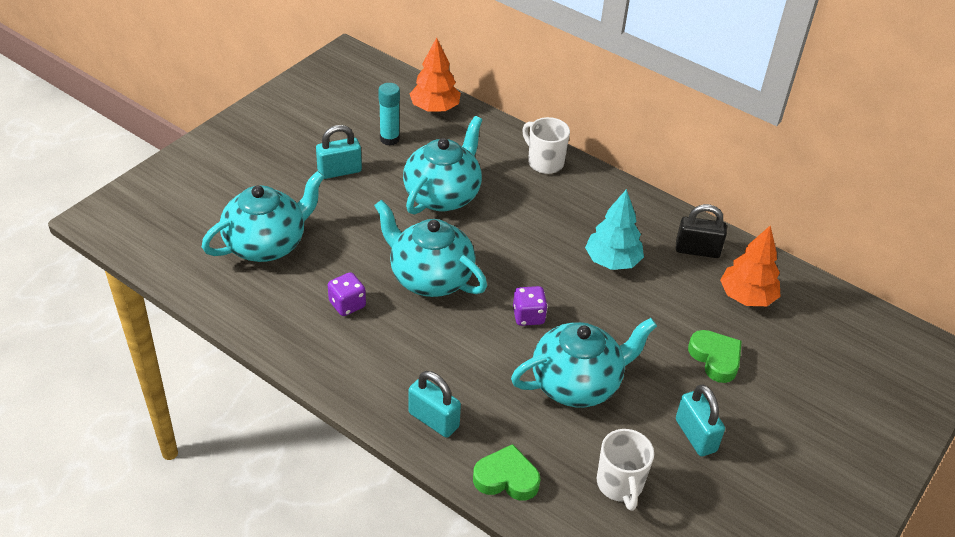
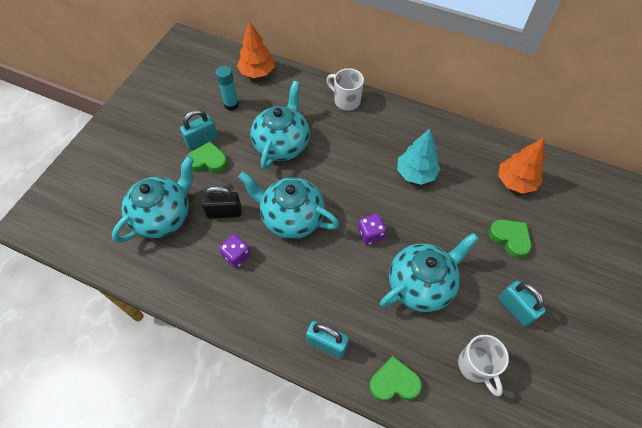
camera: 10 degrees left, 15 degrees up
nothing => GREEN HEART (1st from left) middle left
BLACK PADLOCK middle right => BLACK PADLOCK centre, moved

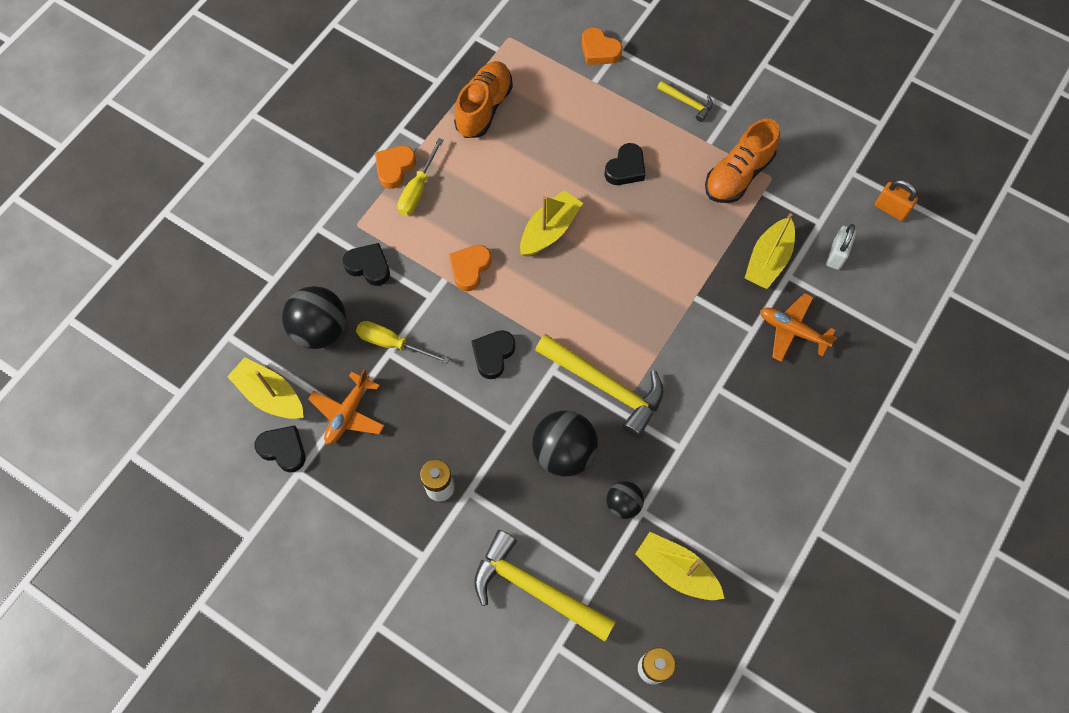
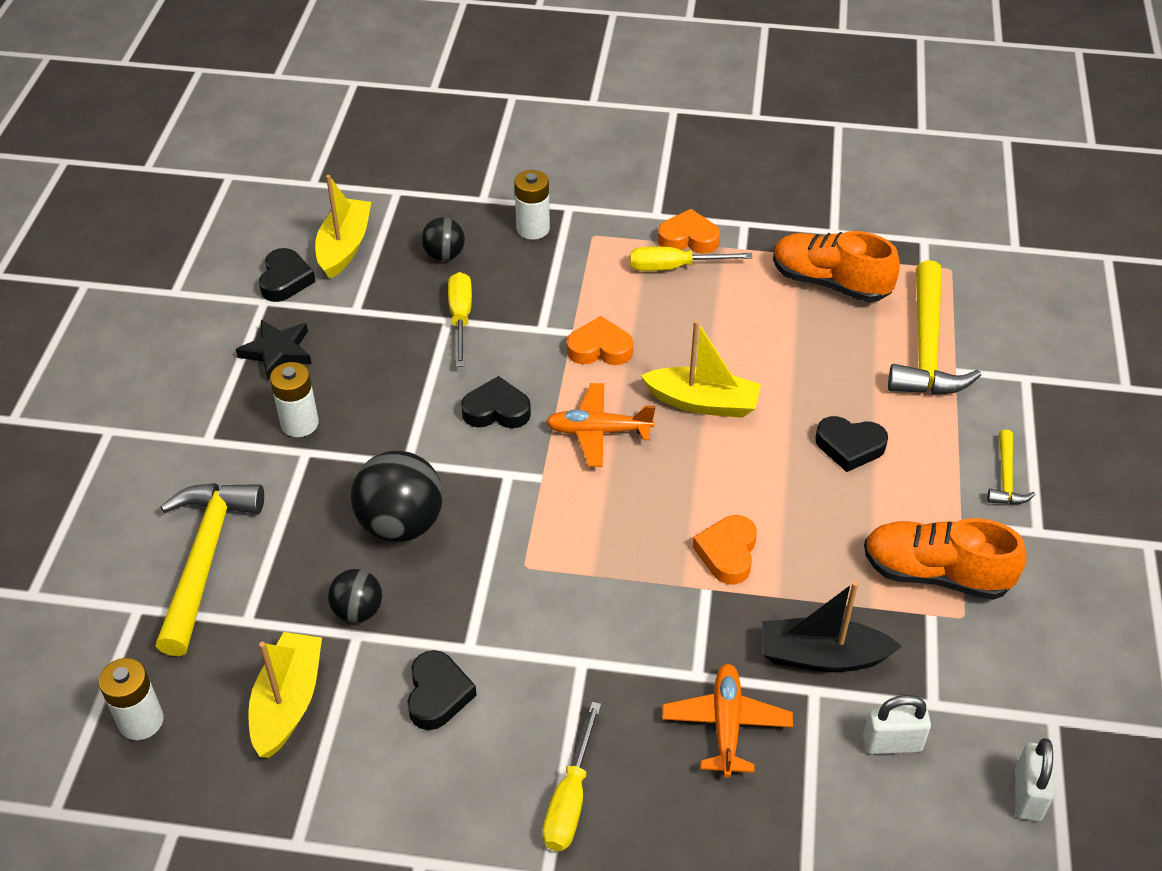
camera: 65 degrees right, 20 degrees down
nothing => BLACK STAR middle left
nothing => WHITE BATTERY (3rd from left) top centre
nothing => YELLOW SCREWDRIVER (2nd from left) bottom centre
ORANGE PLANE (1st from left) middle left => ORANGE PLANE (1st from left) centre, moved
BLACK HEART (2nd from left) centre => BLACK HEART (2nd from left) bottom centre, moved
YELLOW HAMMER (2nd from left) centre => YELLOW HAMMER (2nd from left) middle right, moved
ORANGE HEART (3rd from left) top centre => ORANGE HEART (3rd from left) centre, moved
YELLOW BOAT (4th from left) middle right => BLACK BOAT bottom right
ORANGE PADLOCK top right => WHITE PADLOCK (2nd from left) bottom right
ORANGE SHOE (1st from left) top centre => ORANGE SHOE (1st from left) top right, 150 degrees counterclockwise
BLACK BALL (1st from left in the first image) middle left => BLACK BALL (3rd from left) top centre, x0.56

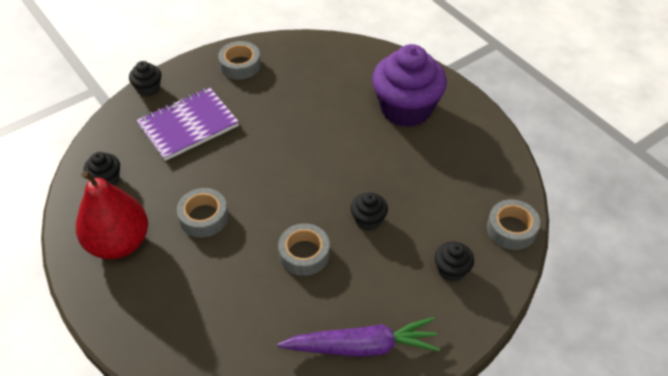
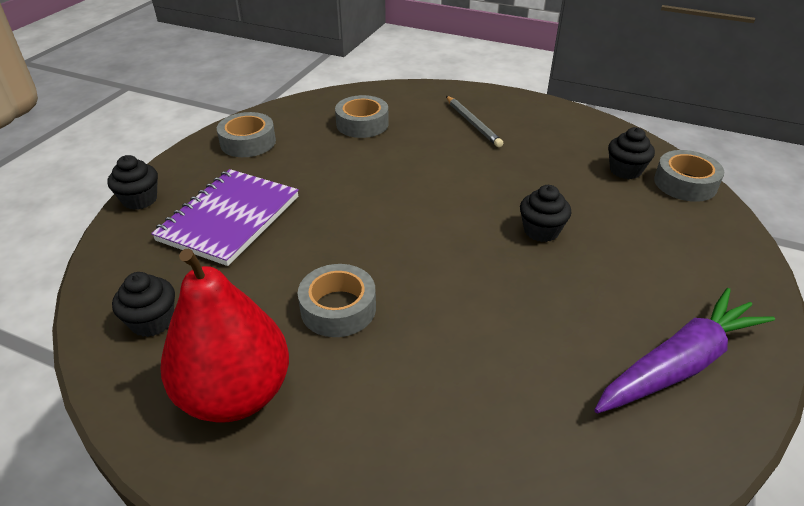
camera: 30 degrees left, 10 degrees down
GREY TAPE (3rd from left) centre => GREY TAPE (3rd from left) top centre, moved
BLACK CUPCAKE (4th from left) bottom right => BLACK CUPCAKE (4th from left) top right, moved
PURPLE CUPCAKE top centre => GREY PENCIL top centre

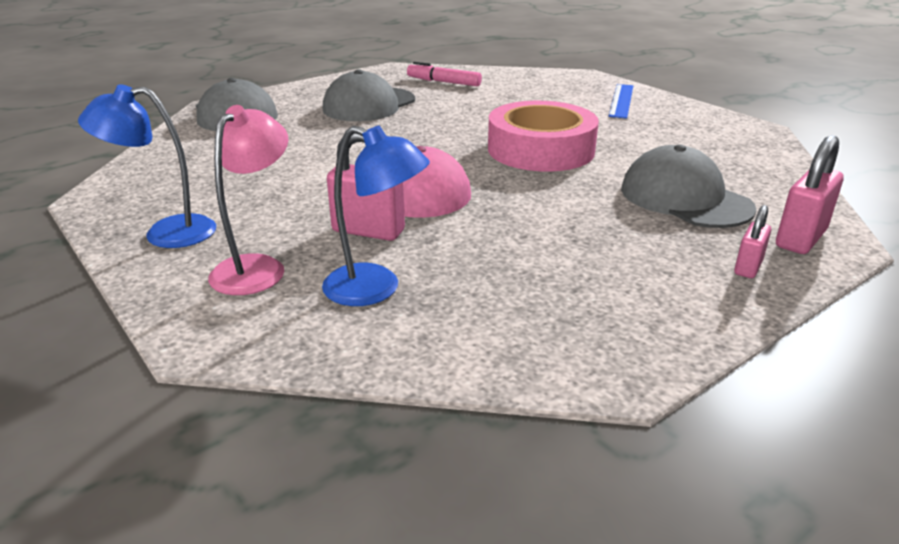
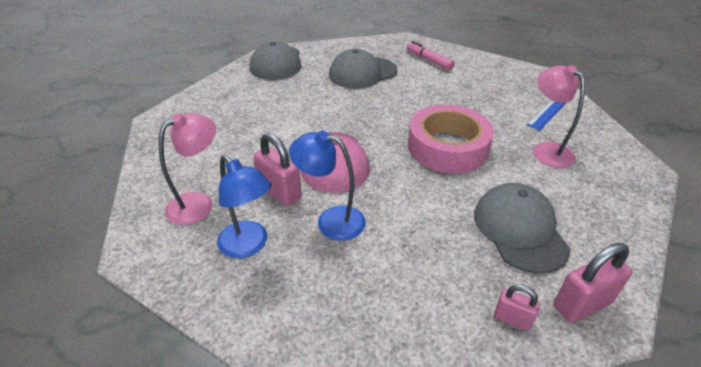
camera: 25 degrees right, 10 degrees up
nothing => PINK LAMP (2nd from left) top right
BLUE LAMP (1st from left in the first image) top left => BLUE LAMP (2nd from left) centre, moved
PINK PADLOCK (2nd from left) middle right => PINK PADLOCK (2nd from left) bottom right, 60 degrees clockwise

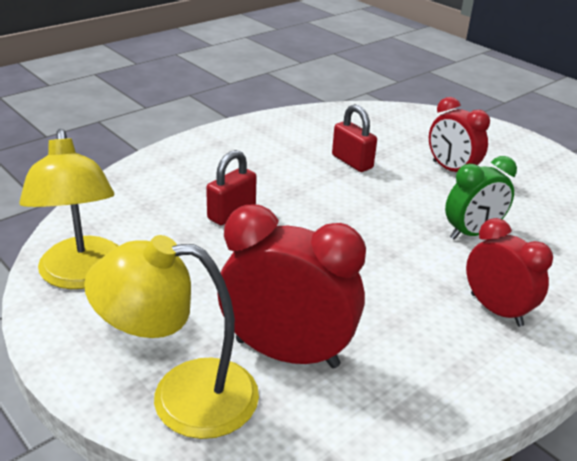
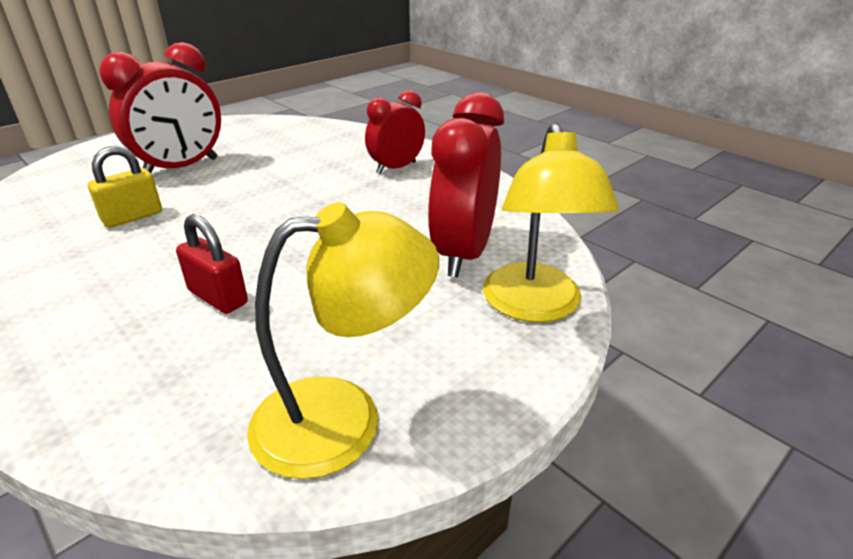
camera: 90 degrees left, 0 degrees up
GREEN CLOCK middle right => nothing
RED PADLOCK (2nd from left) top centre => YELLOW PADLOCK middle left
RED CLOCK (2nd from left in the first image) top right => RED CLOCK (1st from left) top left, x1.56

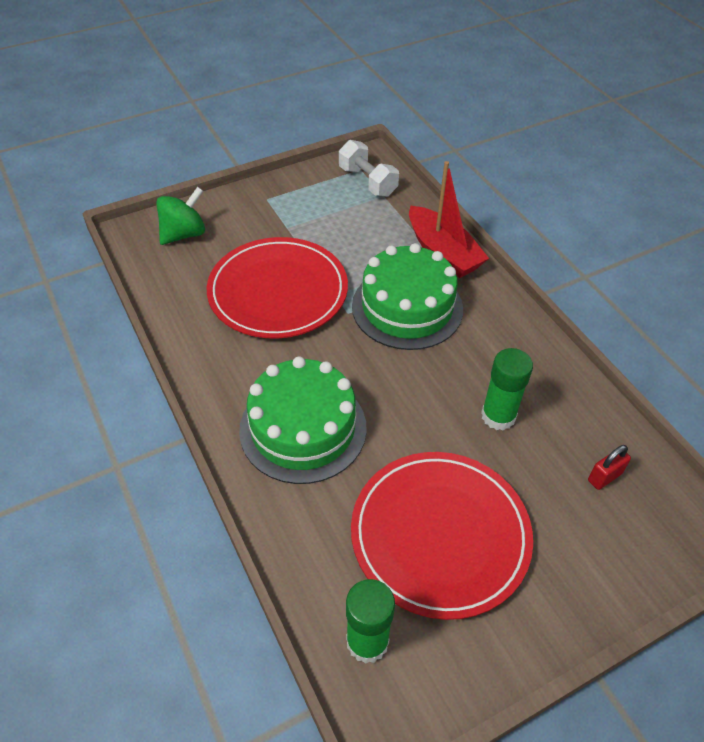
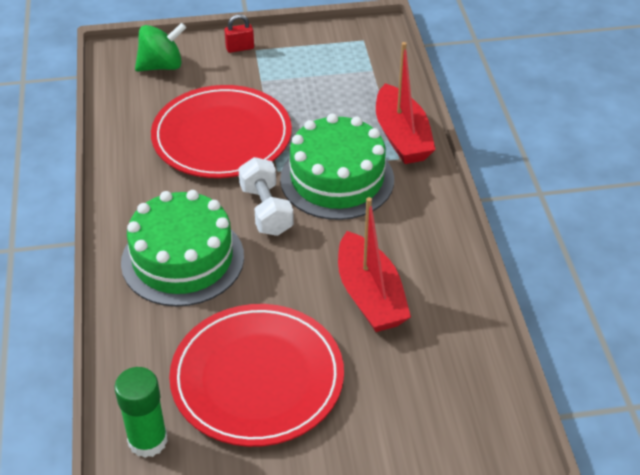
camera: 20 degrees right, 5 degrees down
WHITE DUMBBELL top centre => WHITE DUMBBELL centre, moved
RED PADLOCK middle right => RED PADLOCK top centre, moved
GREEN GLUE STICK (2nd from left) middle right => RED BOAT (1st from left) centre

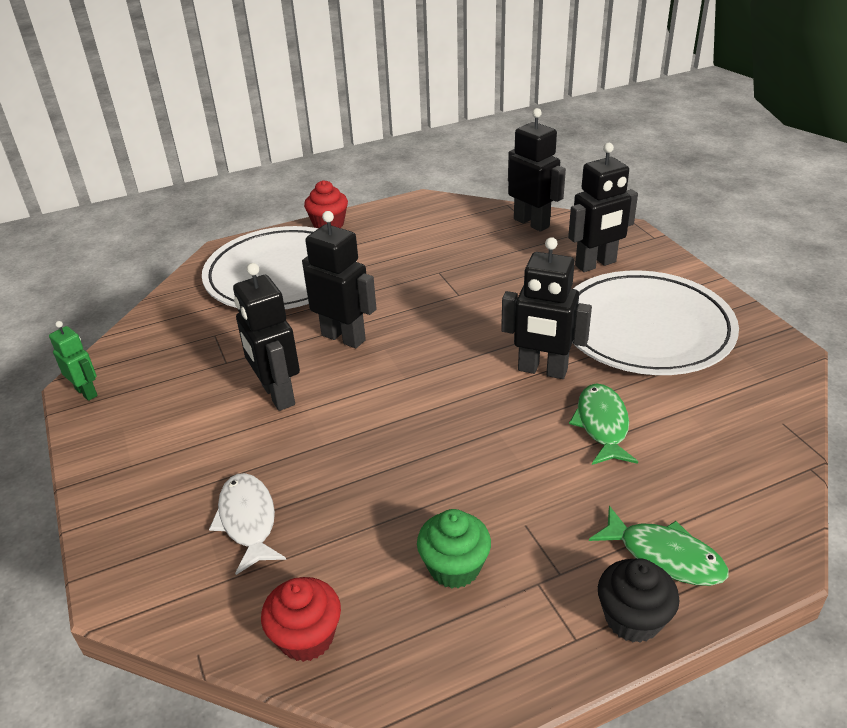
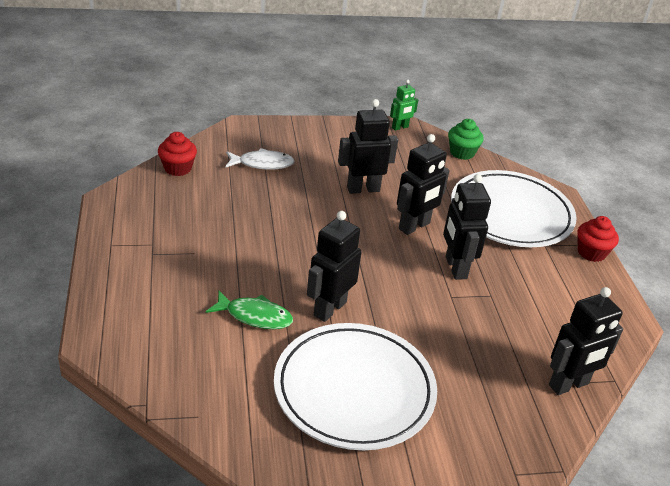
camera: 100 degrees right, 0 degrees up
GREEN FISH (2nd from left) bottom right => nothing
BLACK CUPCAKE bottom right => nothing
GREEN CUPCAKE bottom centre => GREEN CUPCAKE top right, moved
BLACK ROBOT (5th from left in the first image) top right => BLACK ROBOT (4th from left) middle right, moved

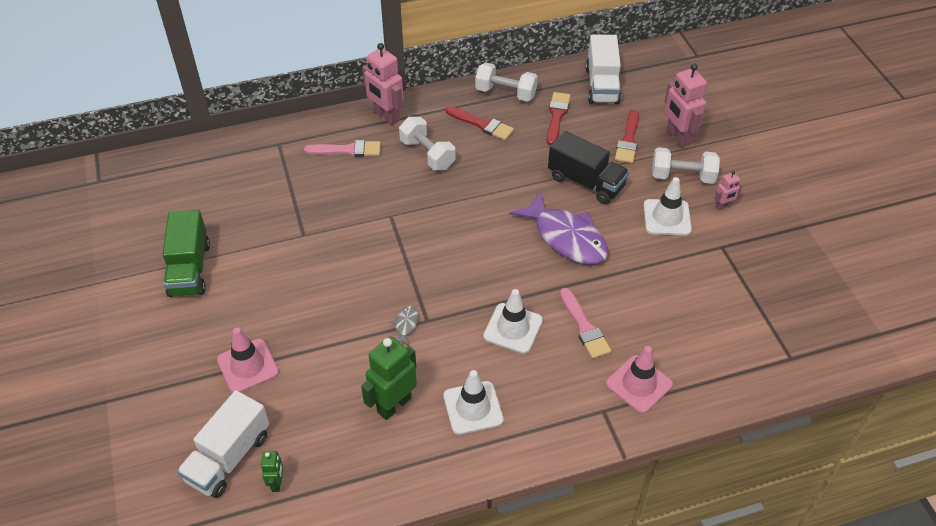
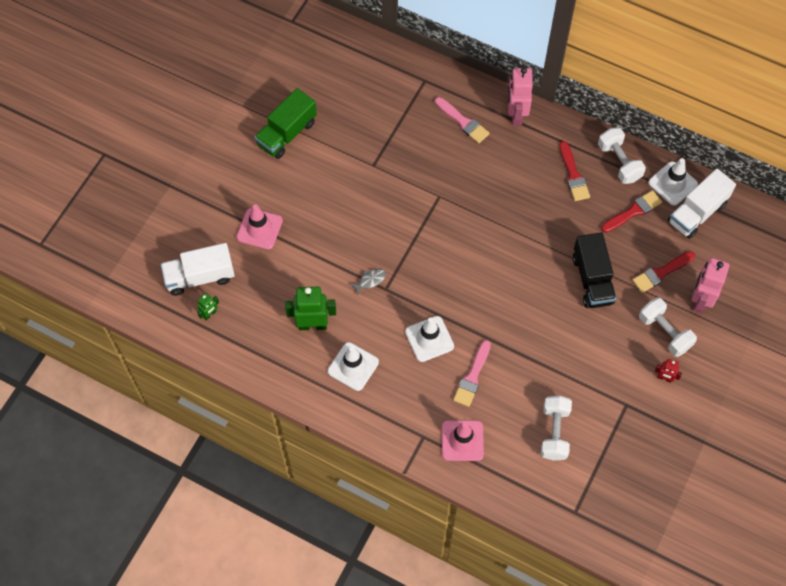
camera: 45 degrees right, 15 degrees up
PURPLE FISH centre => nothing
WHITE DUMBBELL (1st from left) top centre => WHITE DUMBBELL (1st from left) bottom right, moved
WHITE TRAFFIC CONE (3rd from left) middle right => WHITE TRAFFIC CONE (3rd from left) top right, moved
PINK ROBOT (3rd from left) middle right => RED ROBOT middle right

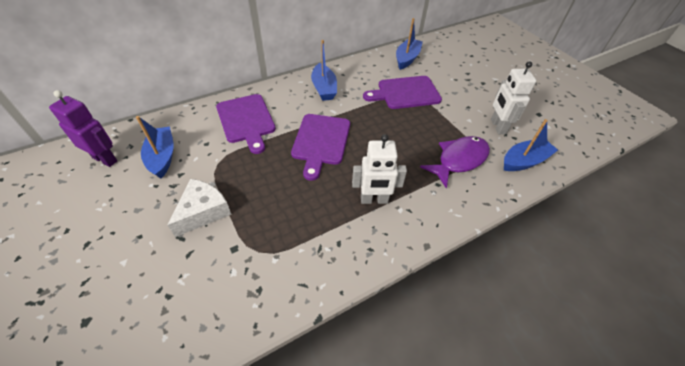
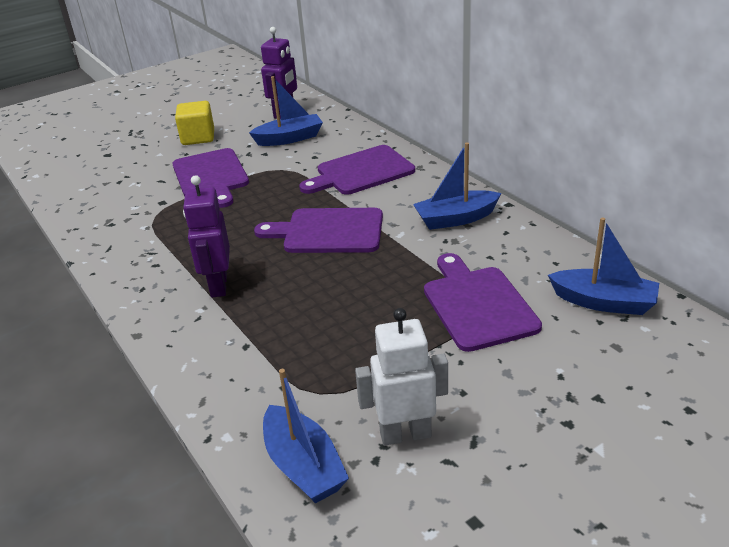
camera: 90 degrees right, 15 degrees down
PURPLE FISH centre => nothing
nothing => YELLOW CUBE top left
WHITE CHEESE middle left => PURPLE CUTTING BOARD (1st from left) top left
WHITE ROBOT (1st from left) centre => PURPLE ROBOT (1st from left) middle left

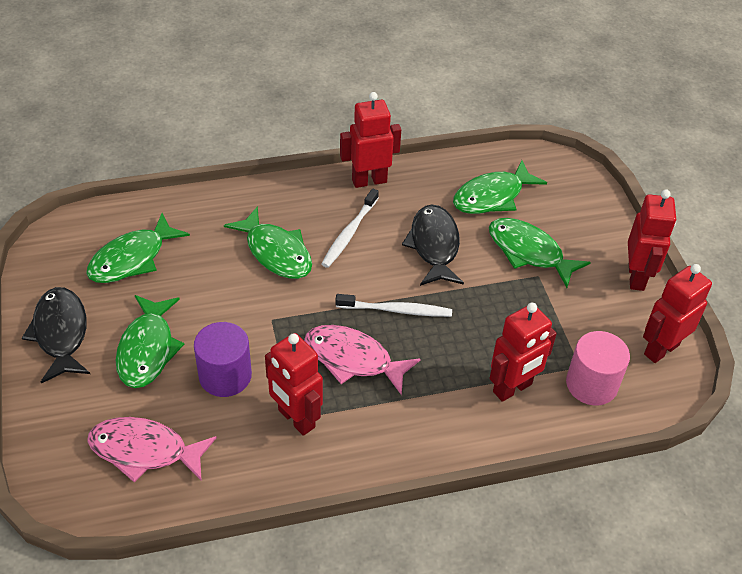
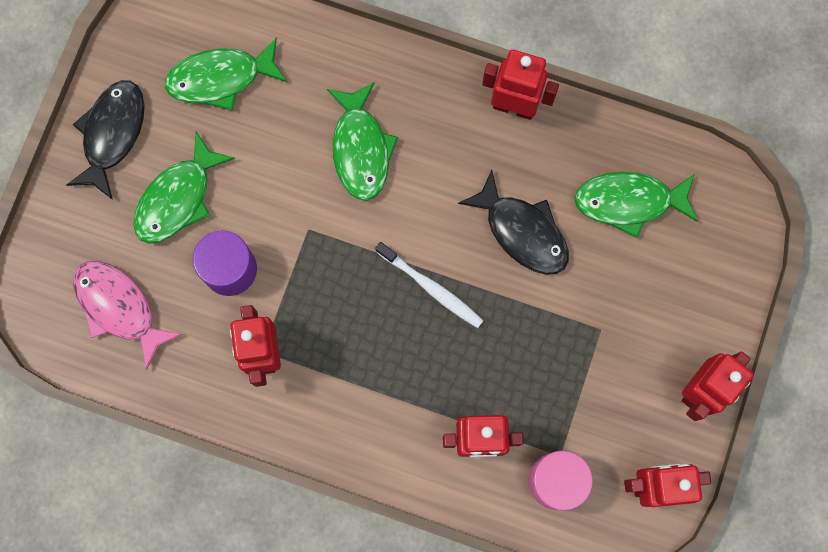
camera: 35 degrees right, 30 degrees up
PINK FISH (2nd from left) centre => nothing
WHITE TOOTHBRUSH (1st from left) centre => nothing
GREEN FISH (5th from left) middle right => nothing
BLACK FISH (2nd from left) centre, 105 degrees clockwise

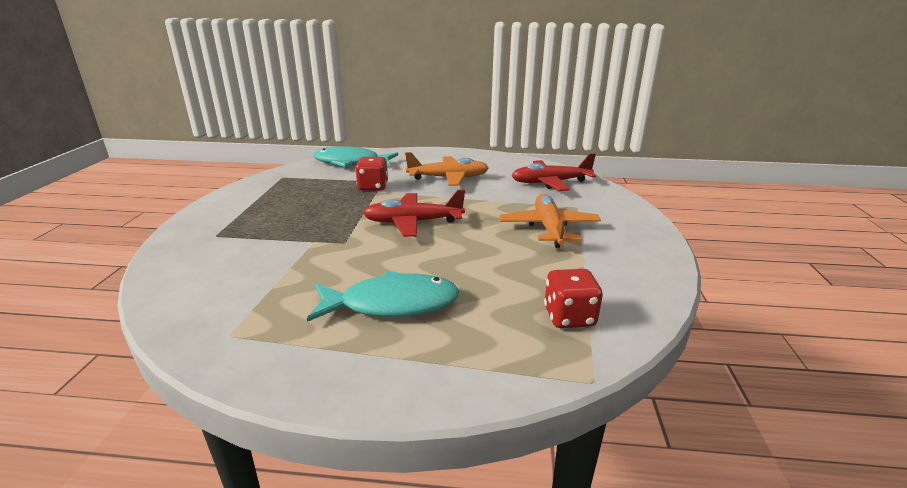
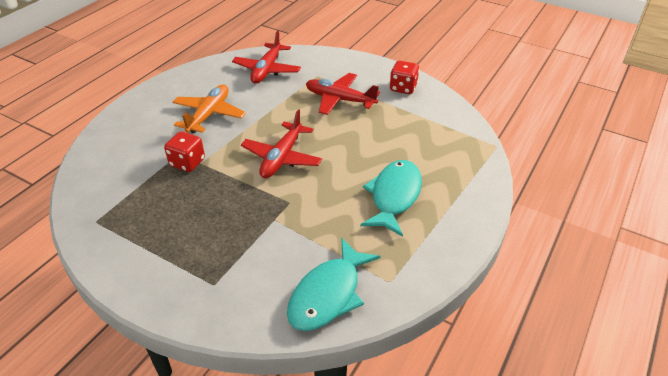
camera: 65 degrees left, 15 degrees up
TURQUOISE FISH (1st from left) top centre => TURQUOISE FISH (1st from left) bottom centre, moved
RED DICE (2nd from left) centre => RED DICE (2nd from left) top centre, moved
ORANGE PLANE (2nd from left) centre => RED PLANE (3rd from left) top centre

